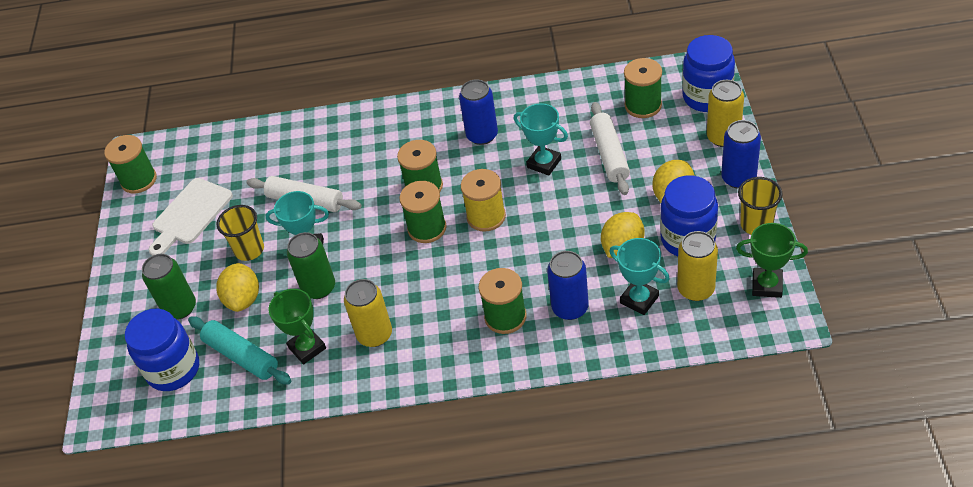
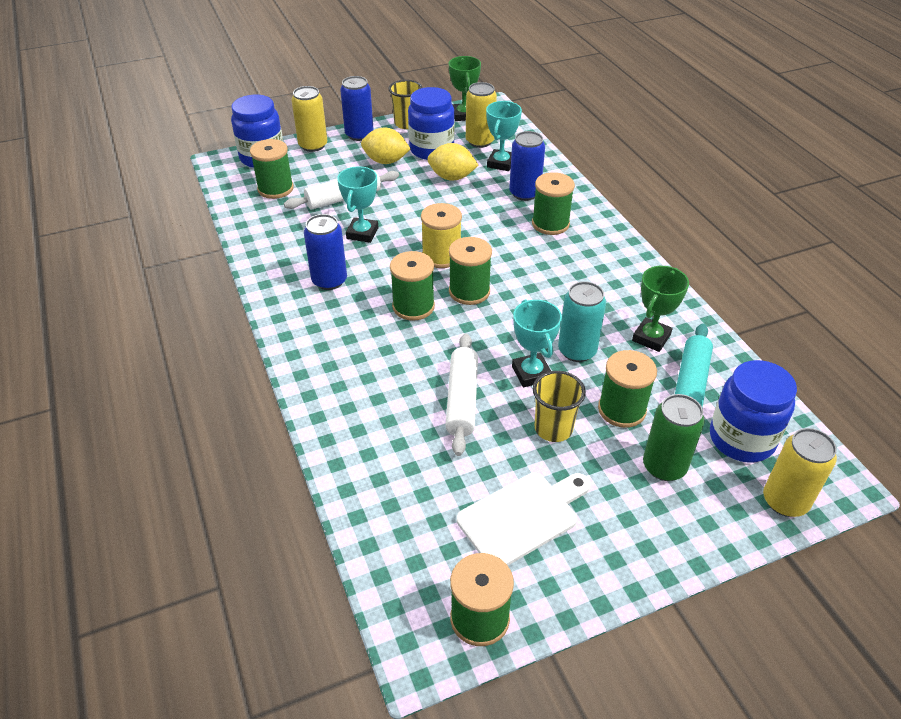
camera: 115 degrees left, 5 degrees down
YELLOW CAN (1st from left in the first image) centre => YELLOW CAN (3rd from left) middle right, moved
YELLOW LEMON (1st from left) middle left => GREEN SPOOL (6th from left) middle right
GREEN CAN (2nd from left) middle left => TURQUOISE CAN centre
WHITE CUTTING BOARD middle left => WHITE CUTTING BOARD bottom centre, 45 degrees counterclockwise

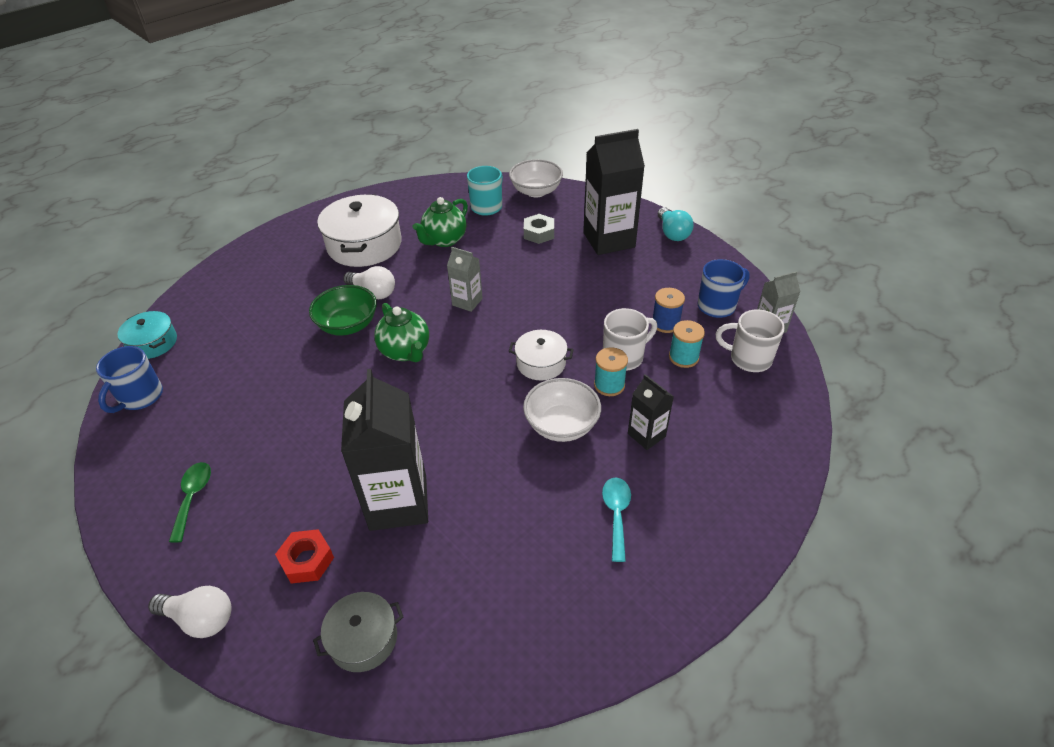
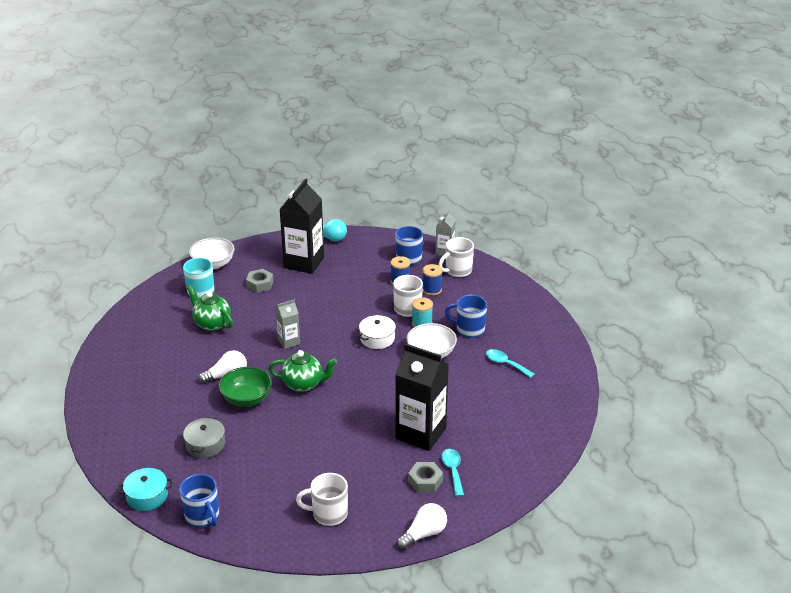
camera: 55 degrees left, 10 degrees down
WHITE POT (1st from left) top centre => nothing
nothing => TURQUOISE SPOON (1st from left) bottom centre
GREY POT bottom centre => GREY POT bottom left, moved
GREEN SPOON bottom left => WHITE MUG (1st from left) bottom centre
BLACK CARTON (3rd from left) centre => BLUE MUG (3rd from left) centre
RED NUT bottom left => GREY NUT (2nd from left) bottom centre
TURQUOISE SPOOL (2nd from left) centre => BLUE SPOOL (2nd from left) centre
GREEN TEAPOT (2nd from left in the first image) top centre => GREEN TEAPOT (1st from left) middle left, 150 degrees clockwise

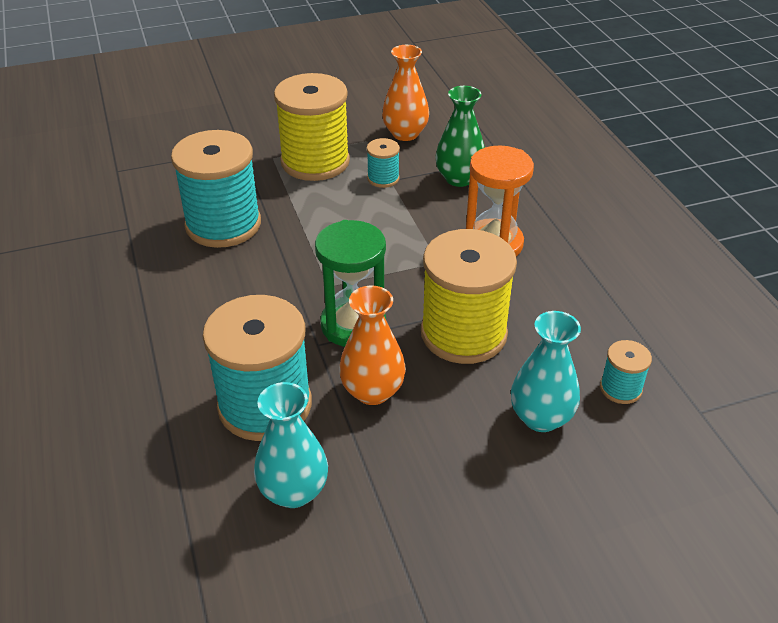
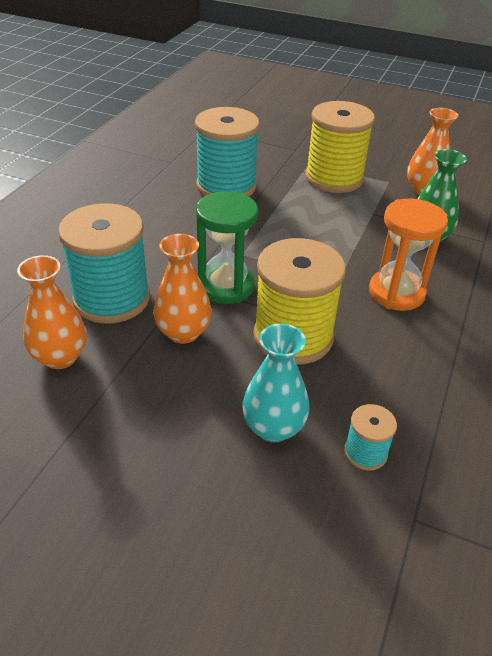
camera: 40 degrees right, 0 degrees up
TURQUOISE SPOOL (3rd from left) top centre => nothing
TURQUOISE VASE (1st from left) bottom centre => ORANGE VASE (1st from left) middle left

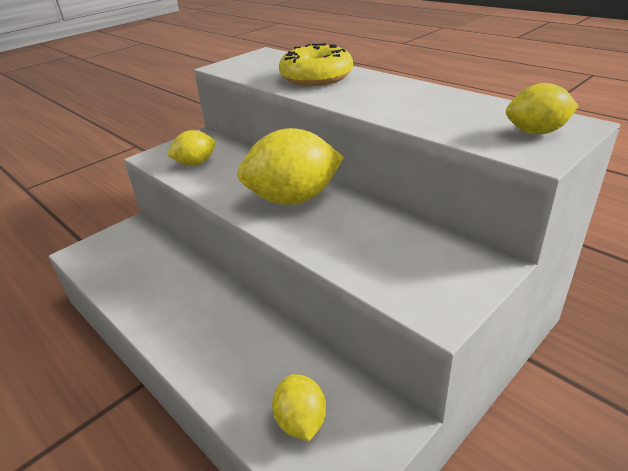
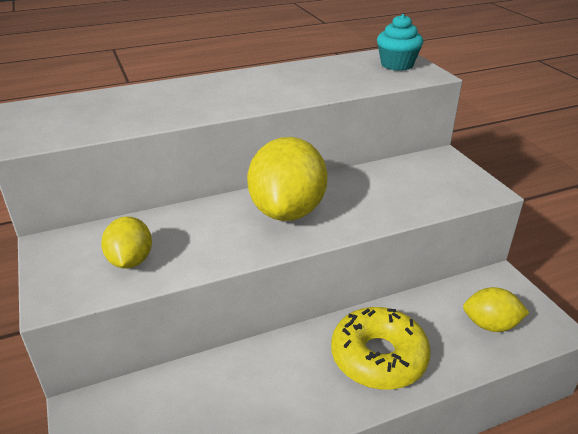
camera: 70 degrees left, 0 degrees up
YELLOW DONUT top centre => YELLOW DONUT bottom centre, moved
YELLOW LEMON (4th from left) top right => TURQUOISE CUPCAKE top right

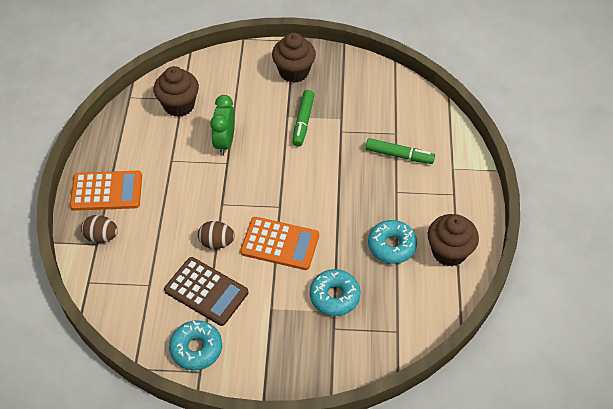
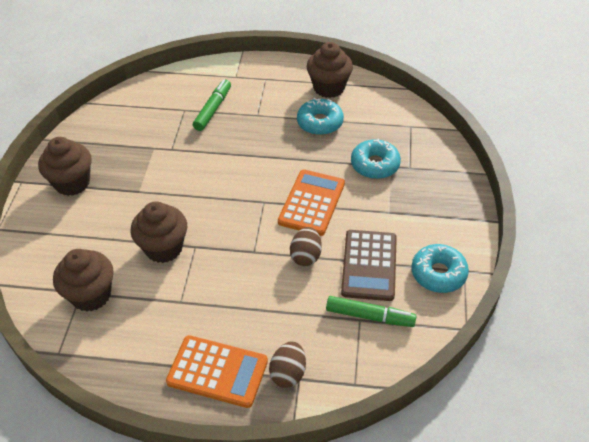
camera: 85 degrees left, 5 degrees down
GREEN MARKER (1st from left in the first image) top centre => GREEN MARKER (2nd from left) bottom centre, moved
GREEN CLOCK top centre => BROWN CUPCAKE (3rd from left) middle left
ORANGE CALCULATOR (1st from left) middle left => ORANGE CALCULATOR (1st from left) bottom centre, 105 degrees clockwise
BROWN CALCULATOR bottom centre => BROWN CALCULATOR centre, 150 degrees clockwise

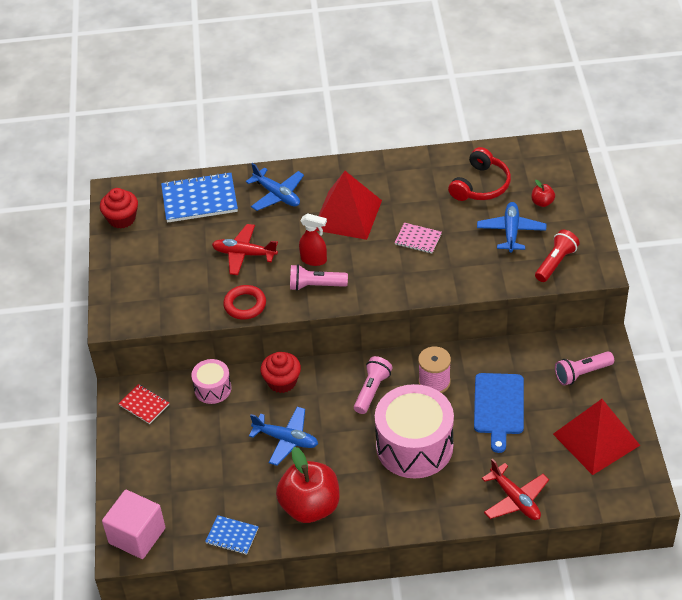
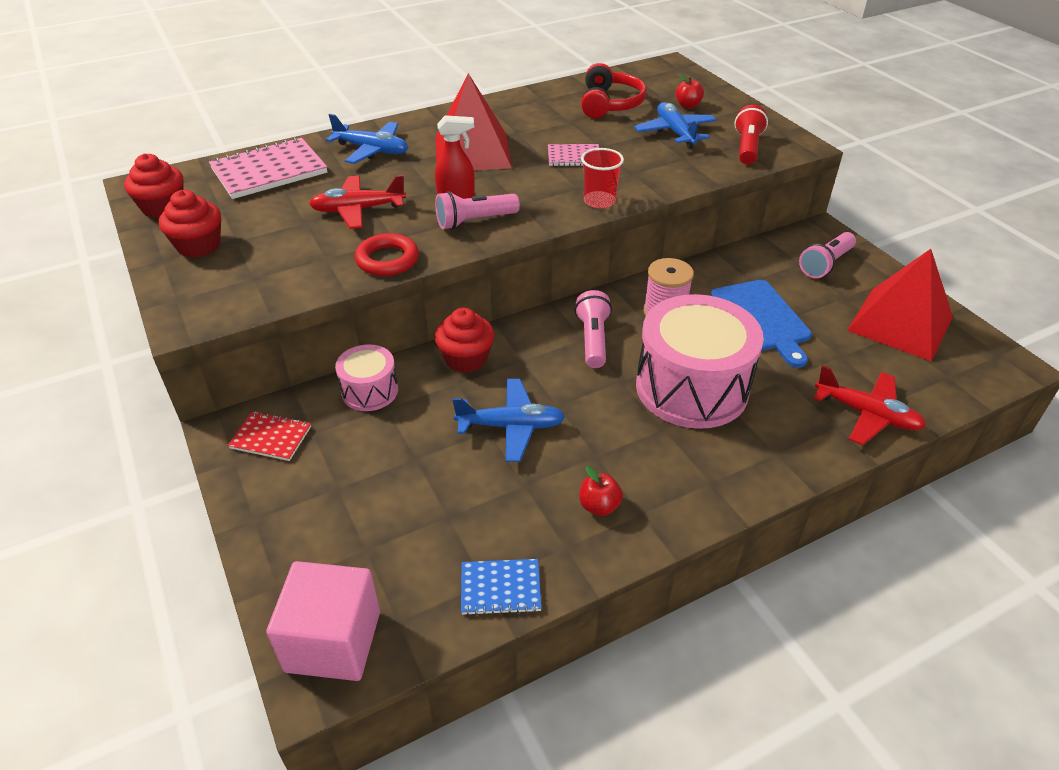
camera: 25 degrees left, 5 degrees down
nothing => RED CUPCAKE (2nd from left) top left
nothing => RED CUP top centre
BLUE NOTEBOOK (1st from left) top left => PINK NOTEBOOK (1st from left) top left
RED APPLE (1st from left) bottom centre => RED APPLE (1st from left) centre, x0.42

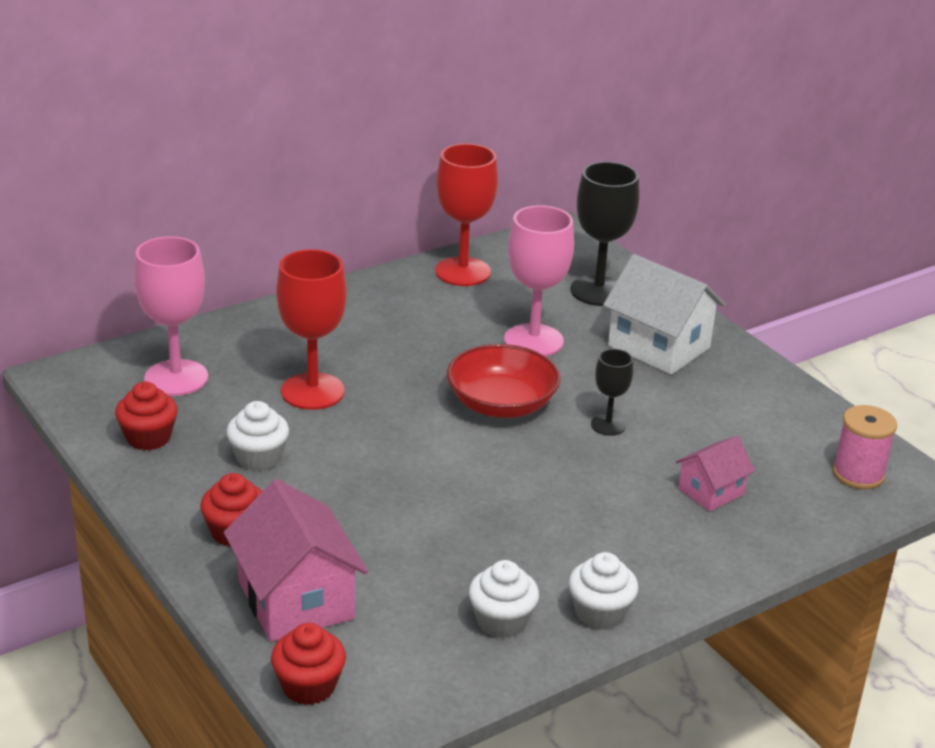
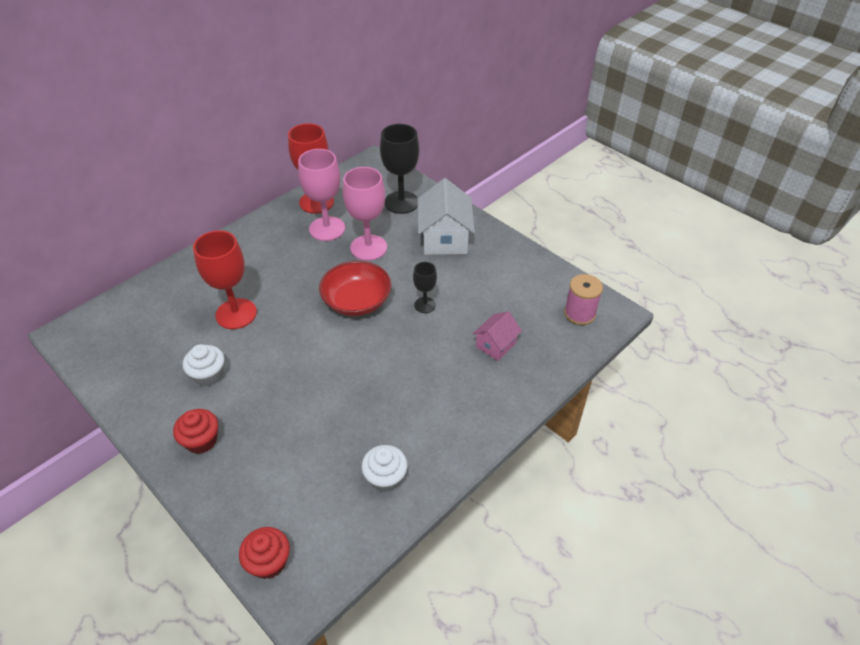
camera: 10 degrees left, 15 degrees up
RED CUPCAKE (1st from left) middle left => nothing
PINK HOUSE (1st from left) bottom left => nothing
WHITE CUPCAKE (3rd from left) bottom centre => nothing
PINK GOBLET (1st from left) middle left => PINK GOBLET (1st from left) top centre, moved
WHITE HOUSE middle right => WHITE HOUSE centre, 60 degrees clockwise

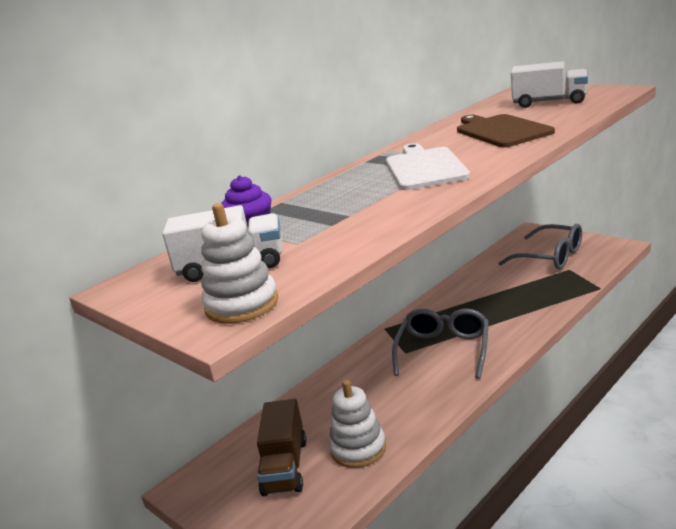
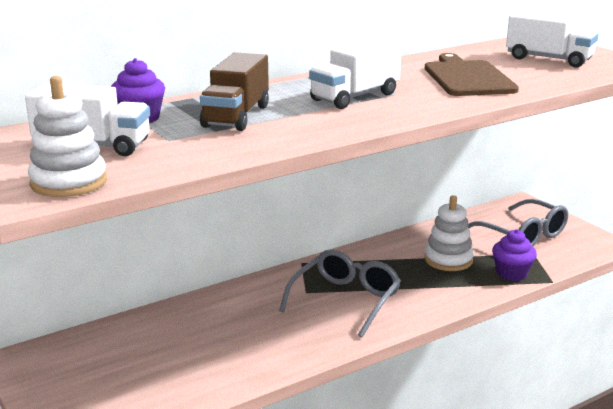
camera: 10 degrees right, 0 degrees up
nothing => PURPLE CUPCAKE (2nd from left) middle right
BROWN TRUCK bottom centre => BROWN TRUCK top centre, moved
WHITE STACKING TOY (2nd from left) bottom centre => WHITE STACKING TOY (2nd from left) middle right, moved
WHITE CUTTING BOARD top centre => WHITE TRUCK (2nd from left) top centre

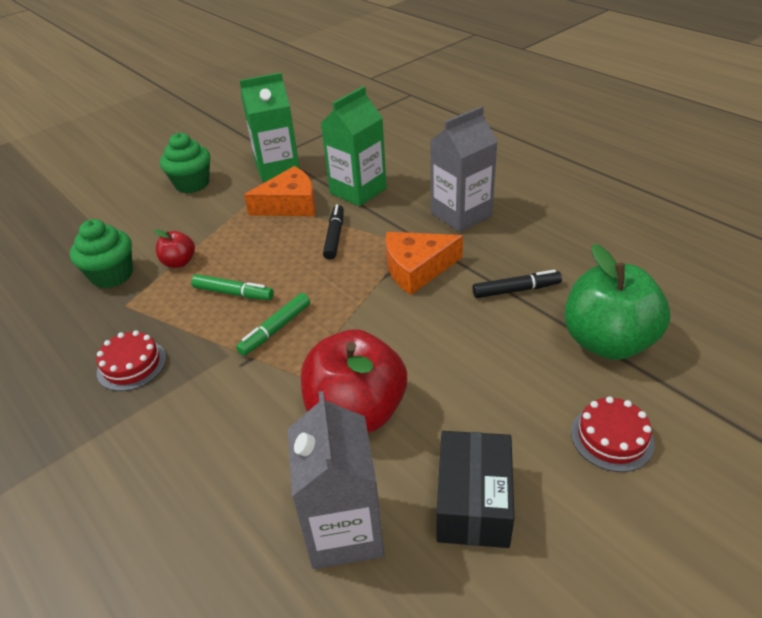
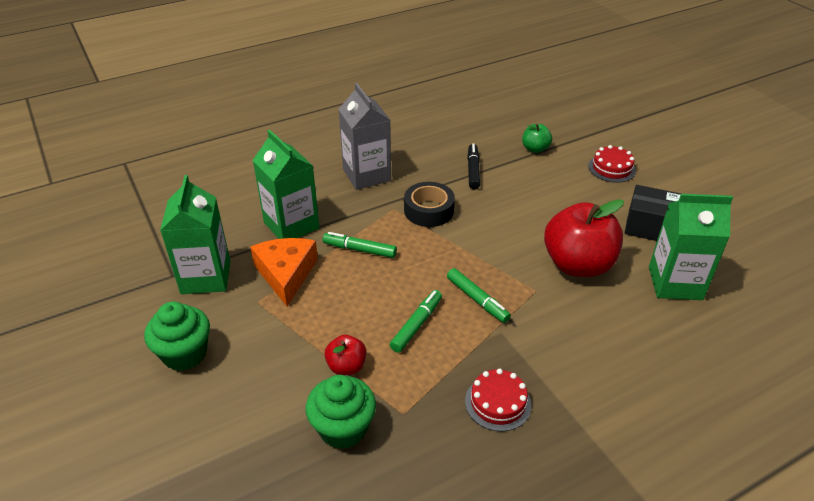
camera: 80 degrees left, 0 degrees up
ORANGE CHEESE (2nd from left) centre => BLACK TAPE centre
GREY CARTON (1st from left) bottom centre => GREEN CARTON (3rd from left) middle right
BLACK MARKER (1st from left) centre => GREEN MARKER (1st from left) centre
GREEN APPLE middle right => GREEN APPLE top centre, x0.48

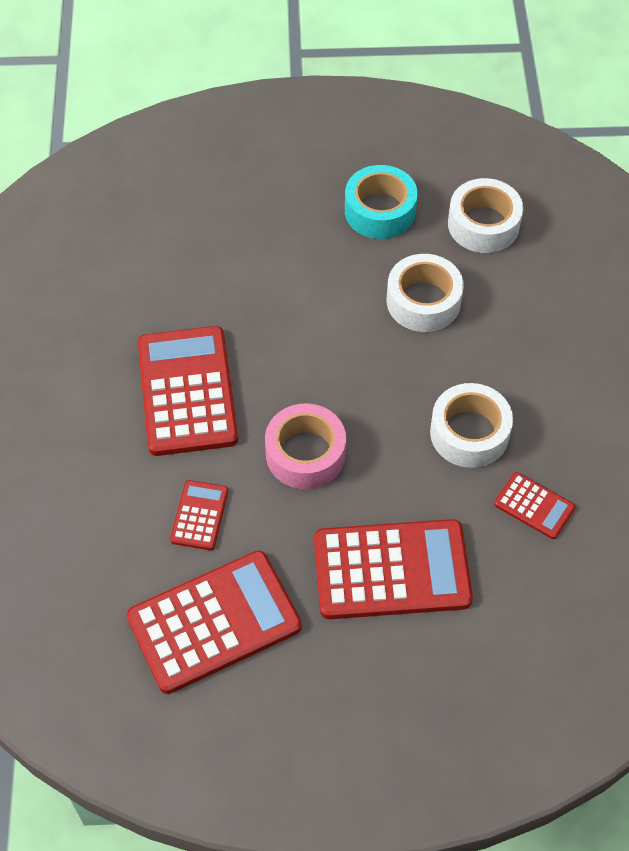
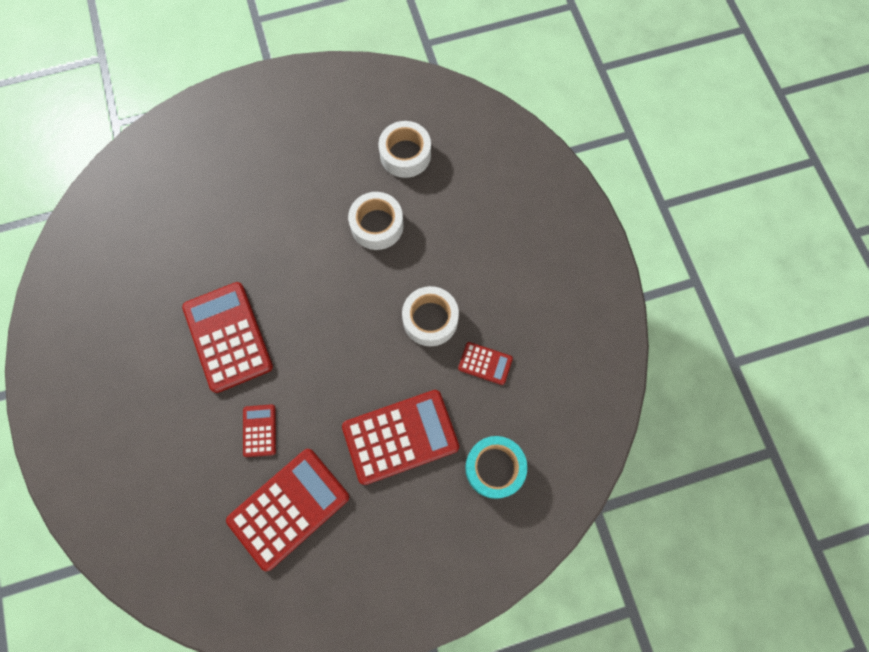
camera: 15 degrees left, 15 degrees up
PINK TAPE centre => nothing
TURQUOISE TAPE top centre => TURQUOISE TAPE bottom centre, moved

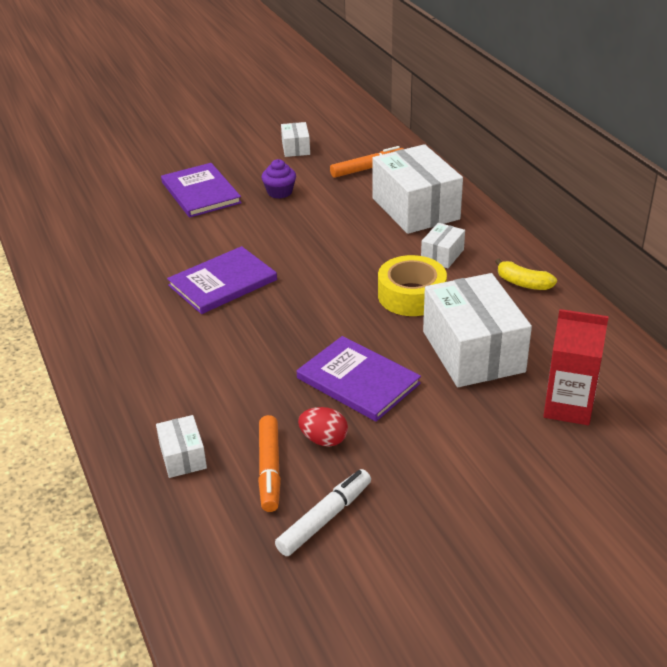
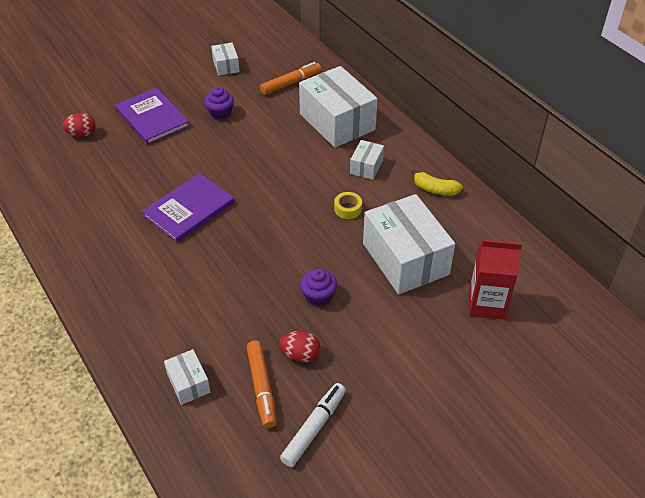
camera: 10 degrees left, 10 degrees up
nothing => RED EGG (1st from left) top left
PURPLE BOOK (3rd from left) centre => PURPLE CUPCAKE (2nd from left) centre
YELLOW TAPE centre, x0.50

